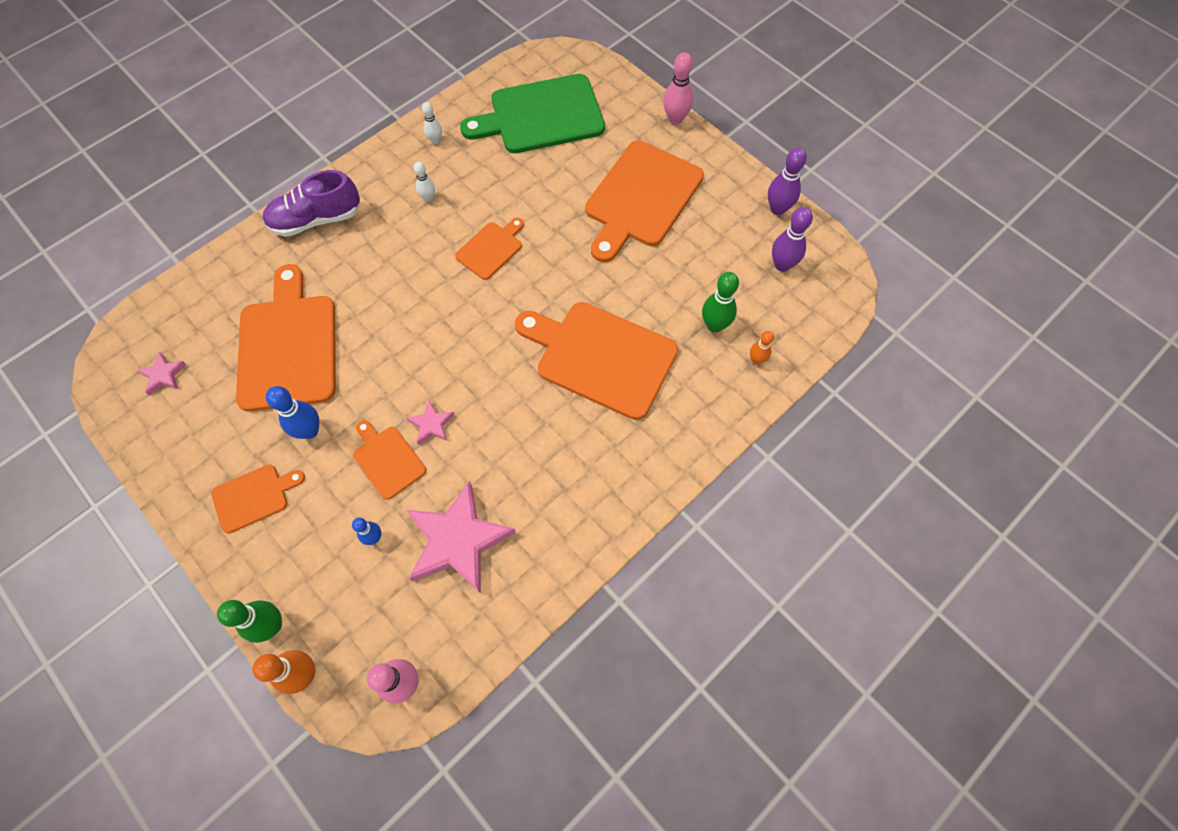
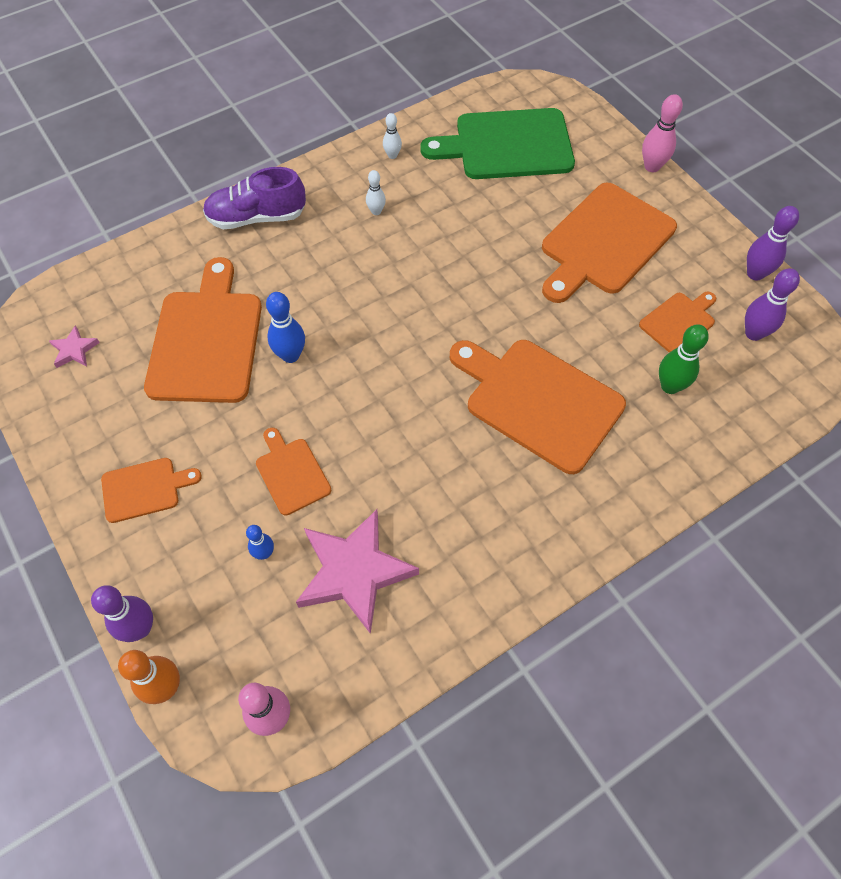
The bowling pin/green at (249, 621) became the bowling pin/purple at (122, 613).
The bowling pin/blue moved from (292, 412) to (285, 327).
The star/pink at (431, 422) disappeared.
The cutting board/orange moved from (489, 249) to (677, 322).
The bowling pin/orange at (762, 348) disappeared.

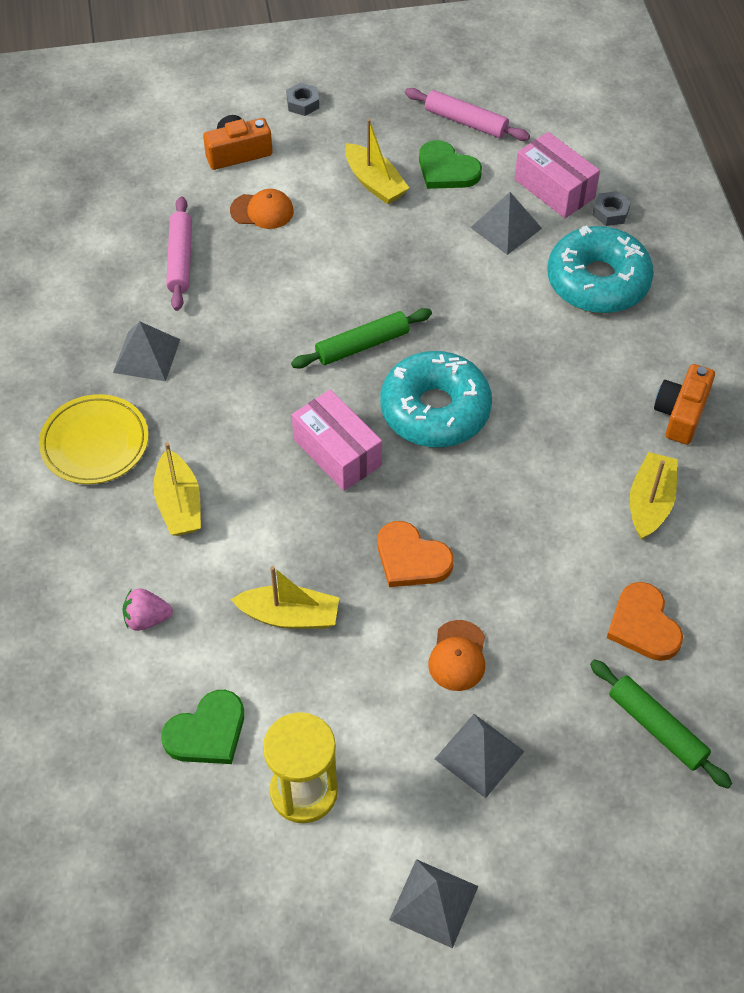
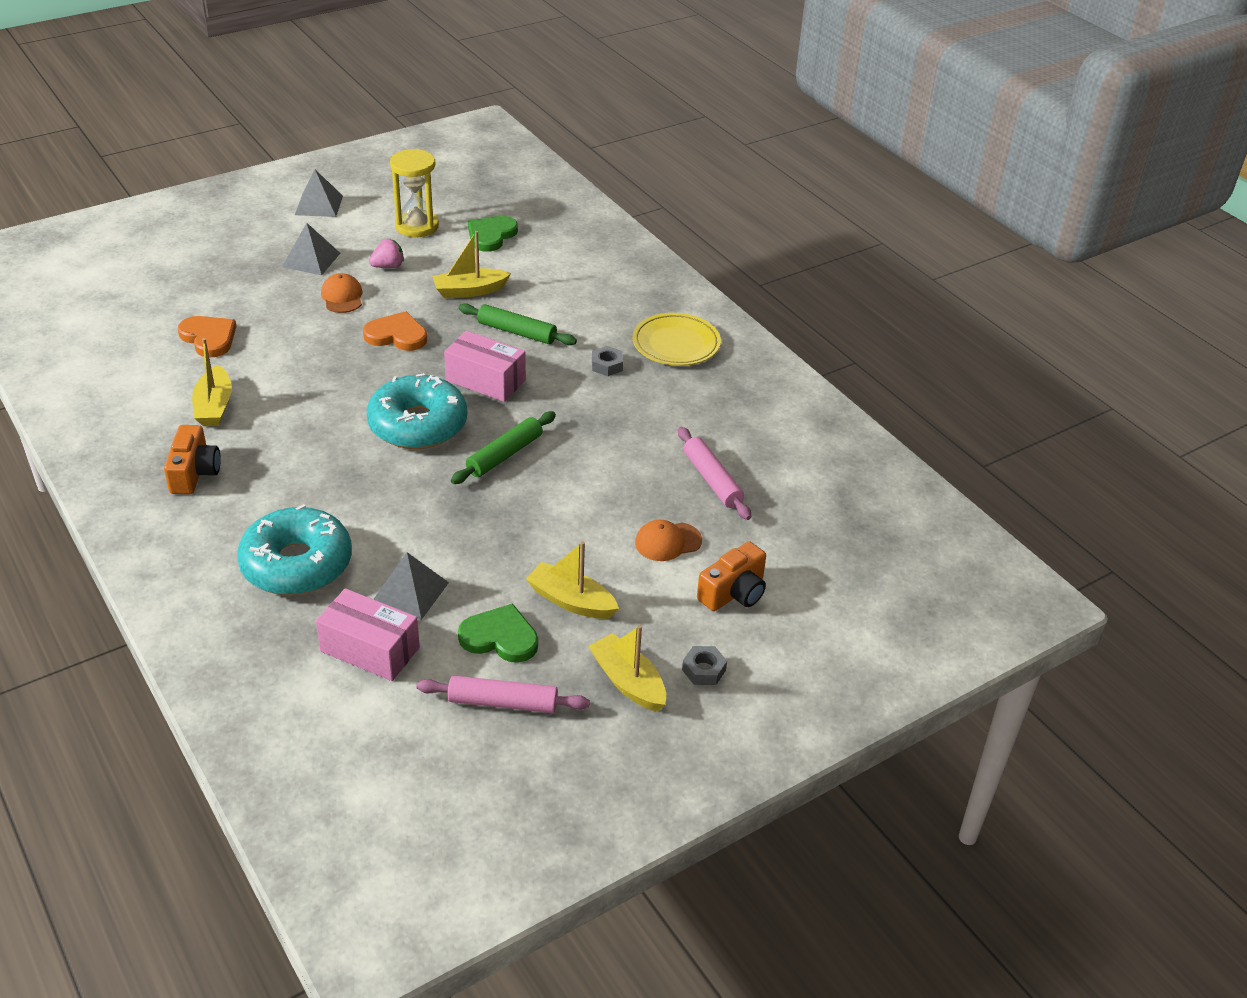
The pyramid/grey at (146, 351) disappeared.
The strawberry/pink moved from (147, 609) to (386, 253).
The boat/yellow moved from (177, 489) to (627, 668).
The rolling pin/green moved from (661, 724) to (518, 324).
The nut/grey moved from (612, 208) to (607, 361).

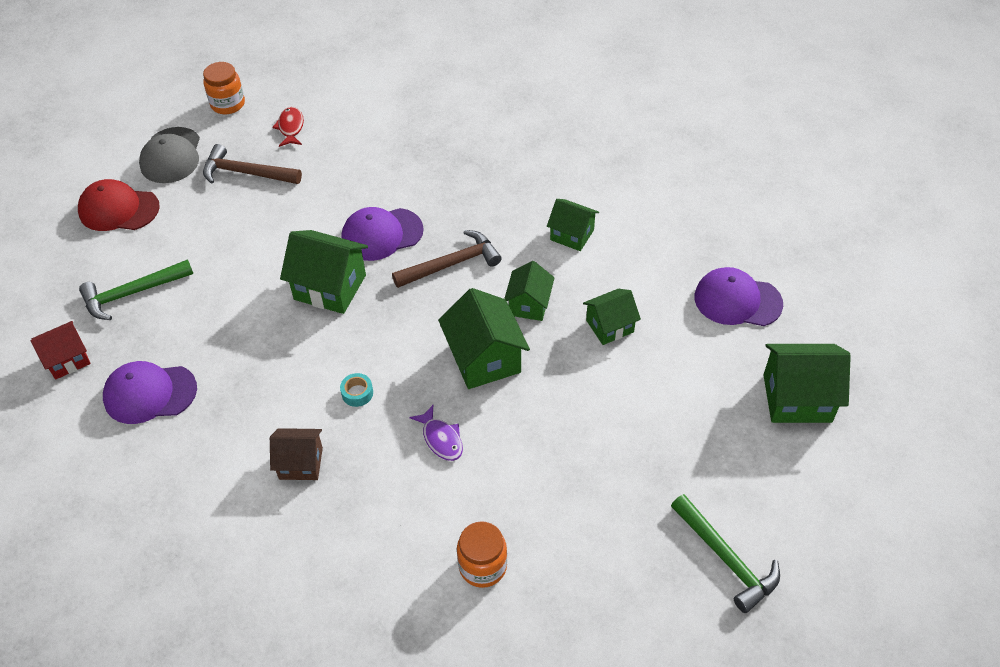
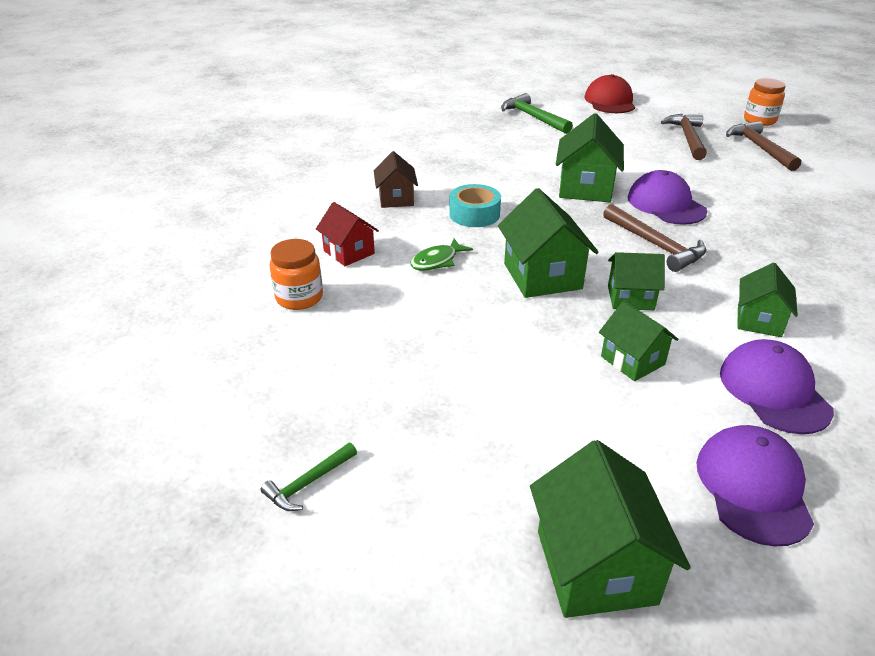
The house/red moved from (61, 350) to (347, 234).
The cap/purple moved from (150, 392) to (777, 386).
The cap/grey at (169, 155) disappeared.
The fish/red at (288, 127) was replaced by the hammer/brown at (763, 146).
The tape/turquoise at (356, 390) changed to 1.73 times the size.
The fish/purple at (436, 433) became the fish/green at (441, 255).
The house/green at (484, 338) turned 75 degrees counterclockwise.
The hammer/green at (725, 553) changed to 0.58 times the size.

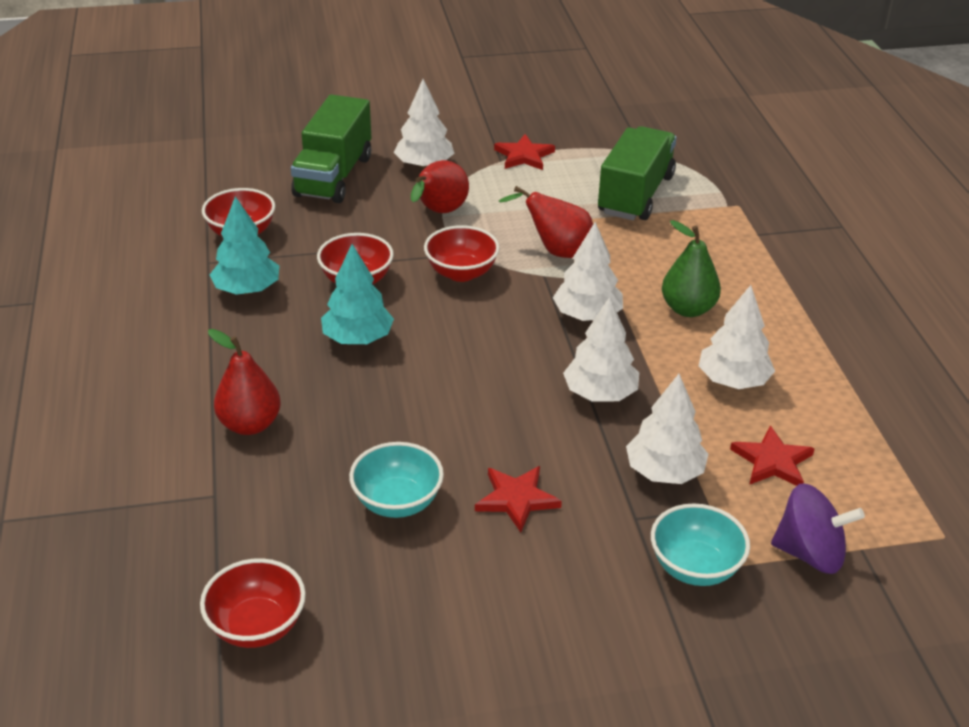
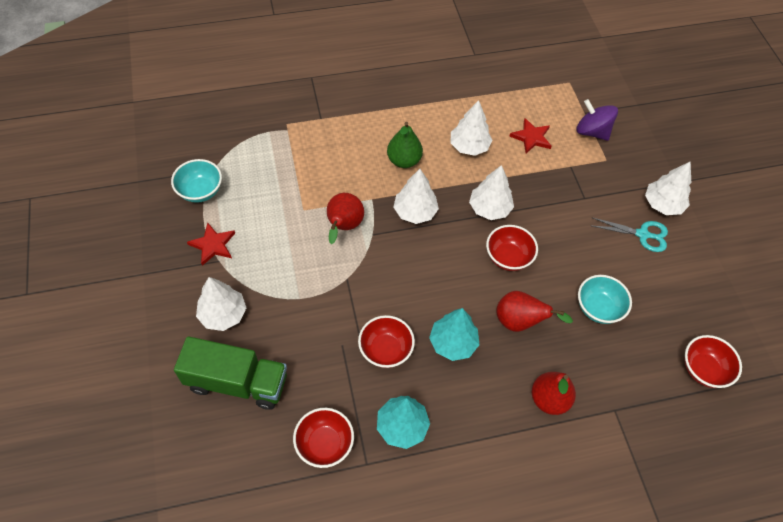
The pear/red moved from (440, 186) to (534, 311).
The bowl/red moved from (462, 253) to (512, 248).
The star/red at (518, 499) disappeared.
The truck/green at (637, 173) disappeared.
The tree/white moved from (667, 429) to (668, 188).
The bowl/turquoise moved from (700, 544) to (196, 181).
The spinning top/purple at (818, 528) turned 60 degrees counterclockwise.
The scissors/turquoise at (629, 235) appeared.

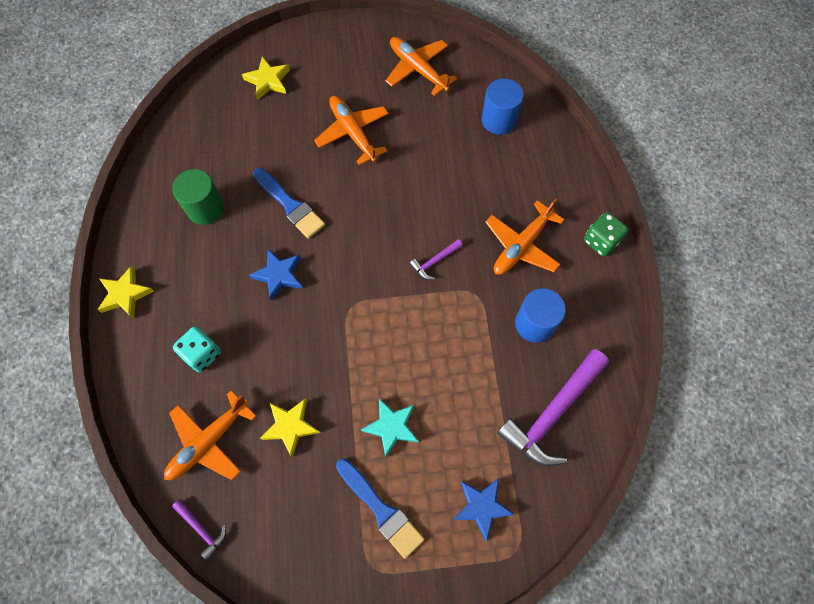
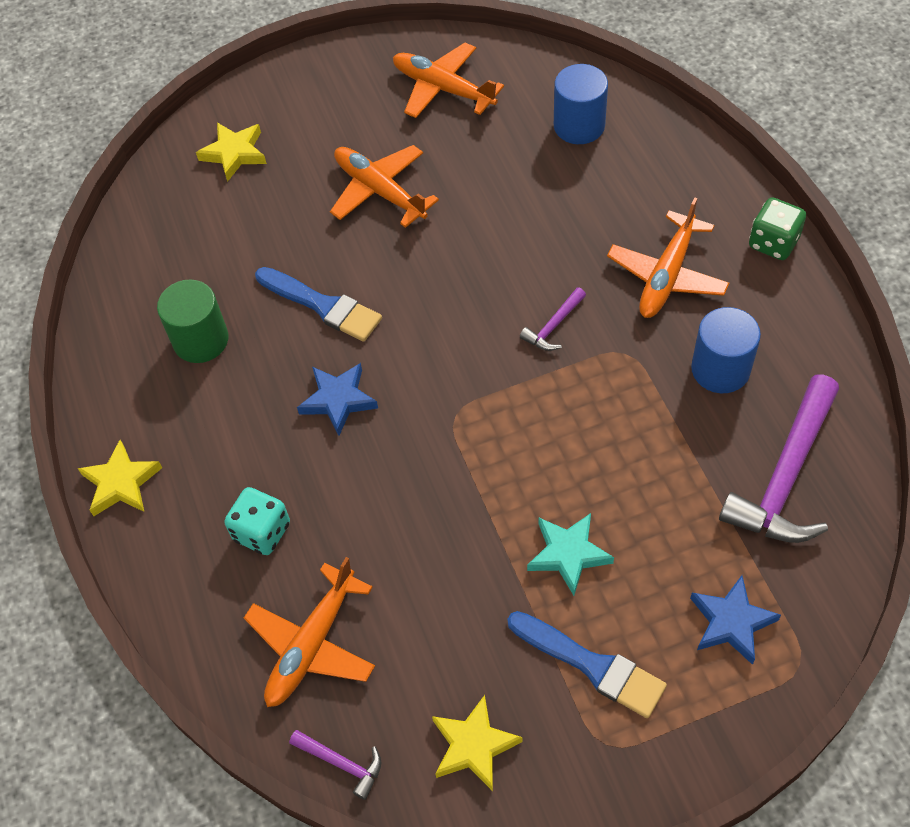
The star/yellow moved from (290, 428) to (477, 743).

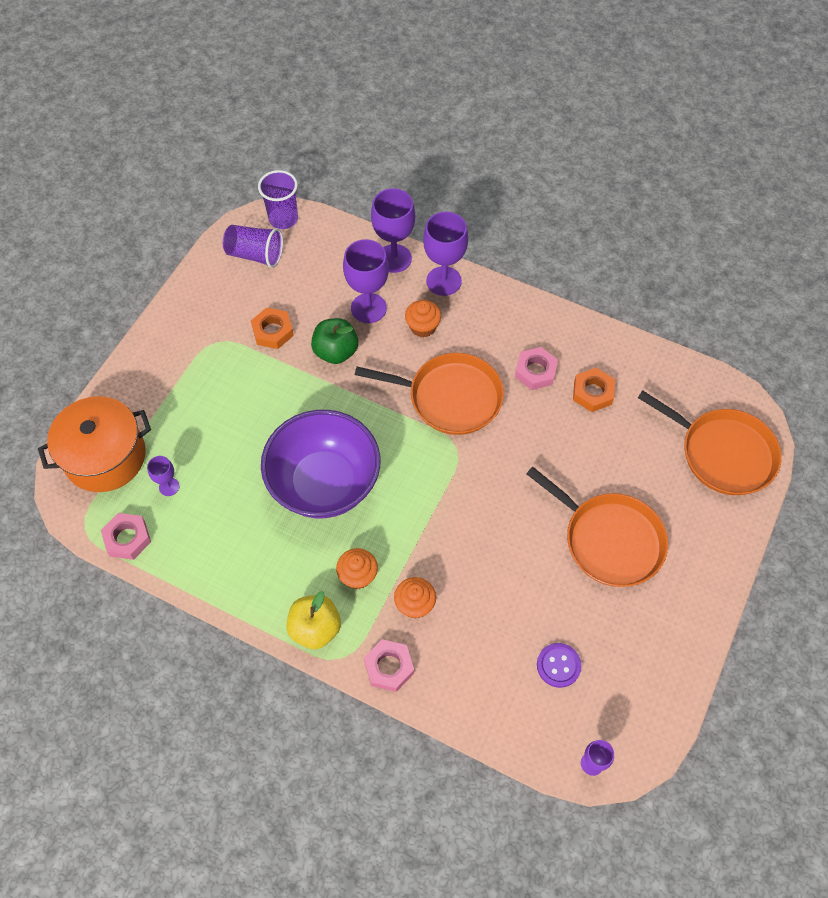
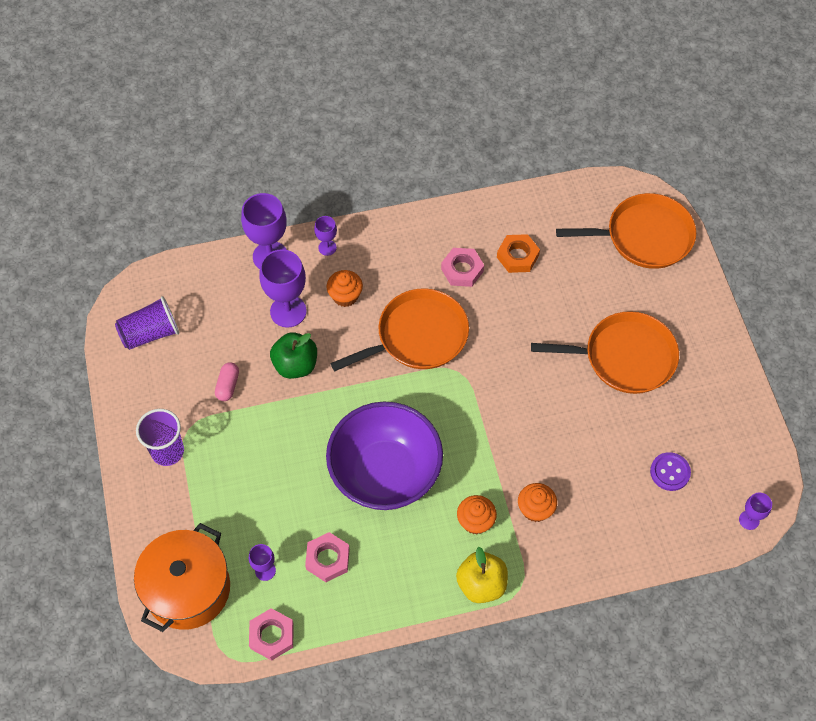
The nut/orange at (272, 328) was replaced by the capsule/pink at (227, 381).
The cup/purple moved from (278, 199) to (160, 437).
The nut/pink moved from (389, 665) to (327, 557).
The goblet/purple at (445, 254) changed to 0.52 times the size.

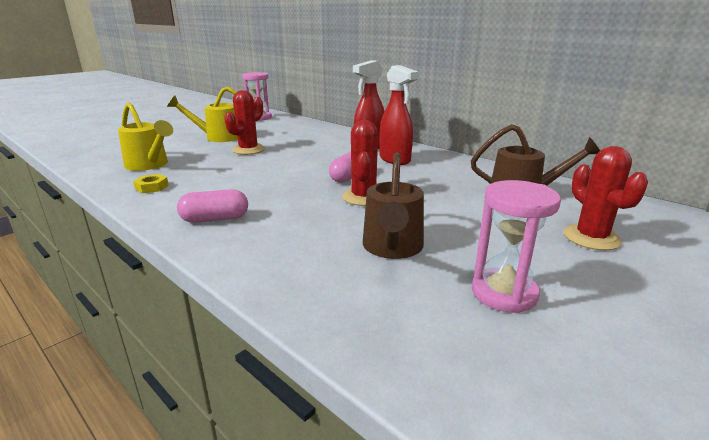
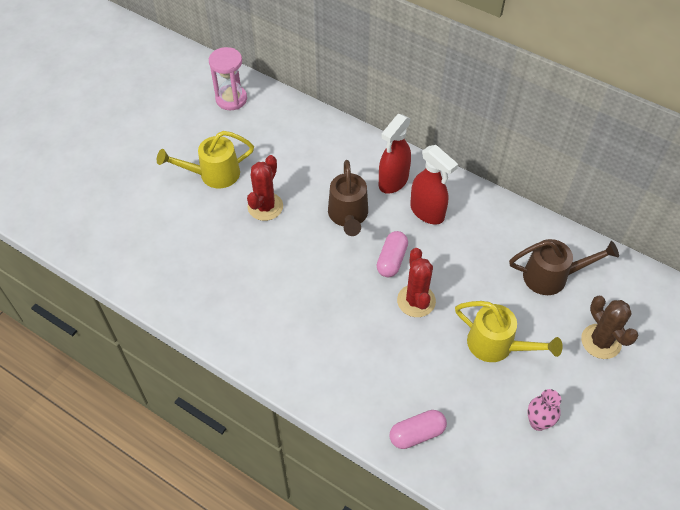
The watering can/yellow moved from (145, 136) to (509, 331).
The nut/yellow at (151, 183) disappeared.
The capsule/pink moved from (212, 206) to (418, 429).
The watering can/brown moved from (393, 205) to (348, 198).
The hourglass/pink at (516, 246) was replaced by the vase/pink at (544, 410).
The cactus/red at (605, 198) became the cactus/brown at (609, 327).

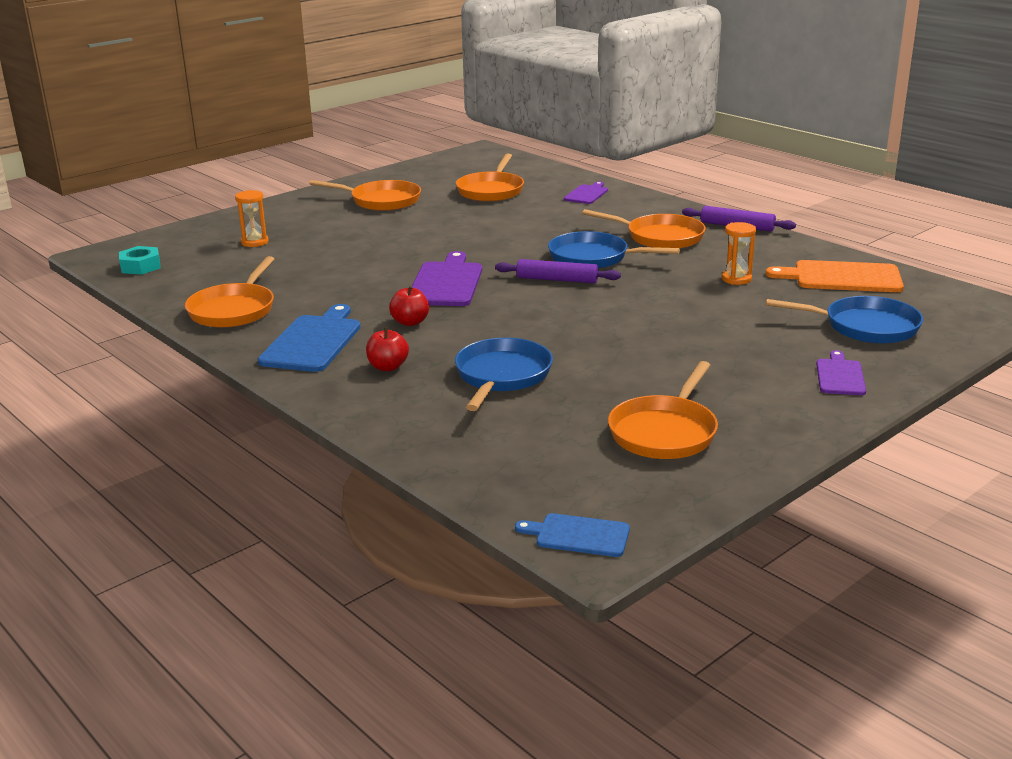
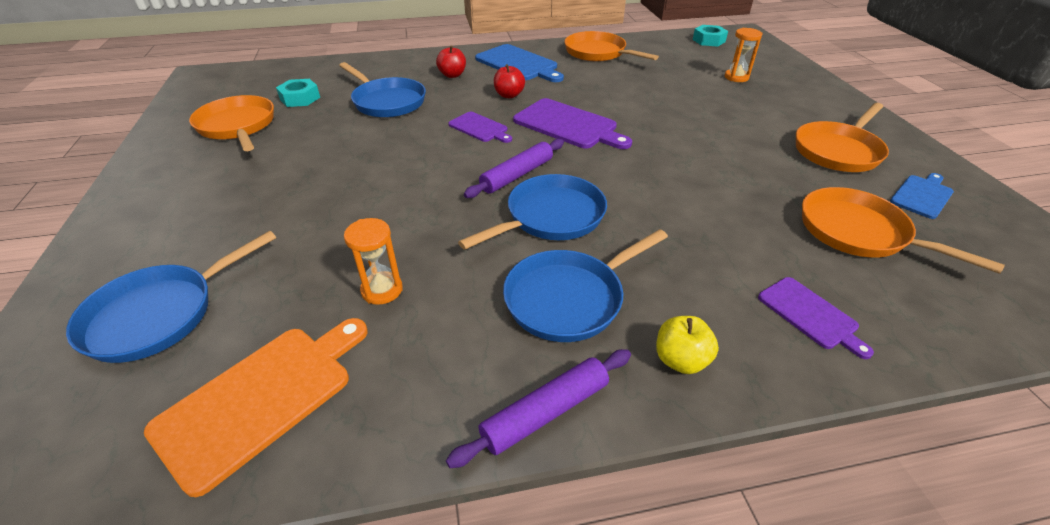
The cutting board/blue moved from (572, 535) to (922, 196).
The pan/orange at (644, 229) became the pan/blue at (585, 285).
The cutting board/purple moved from (841, 372) to (480, 127).
The nut/turquoise at (298, 93) appeared.
The apple/yellow at (687, 345) appeared.

